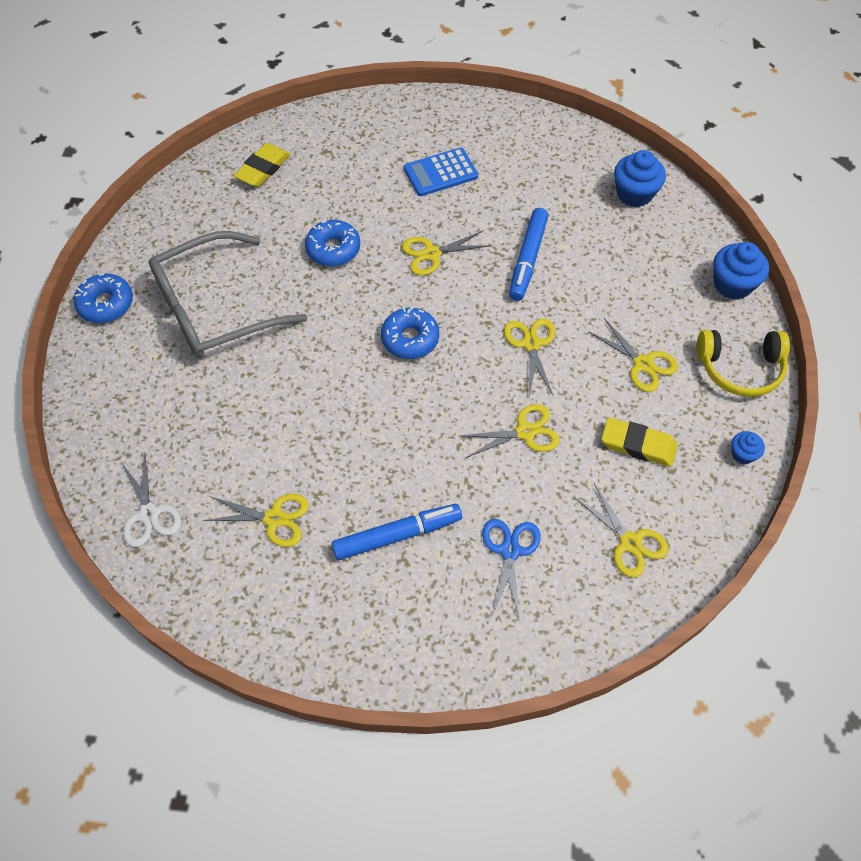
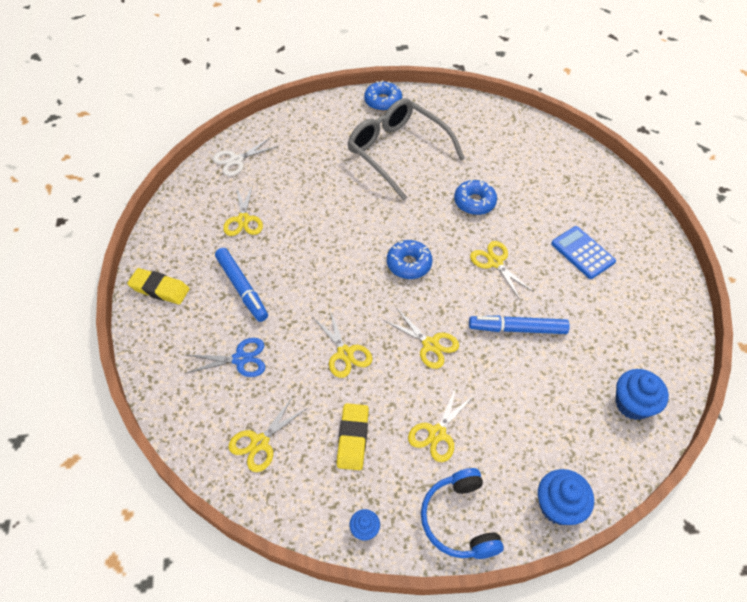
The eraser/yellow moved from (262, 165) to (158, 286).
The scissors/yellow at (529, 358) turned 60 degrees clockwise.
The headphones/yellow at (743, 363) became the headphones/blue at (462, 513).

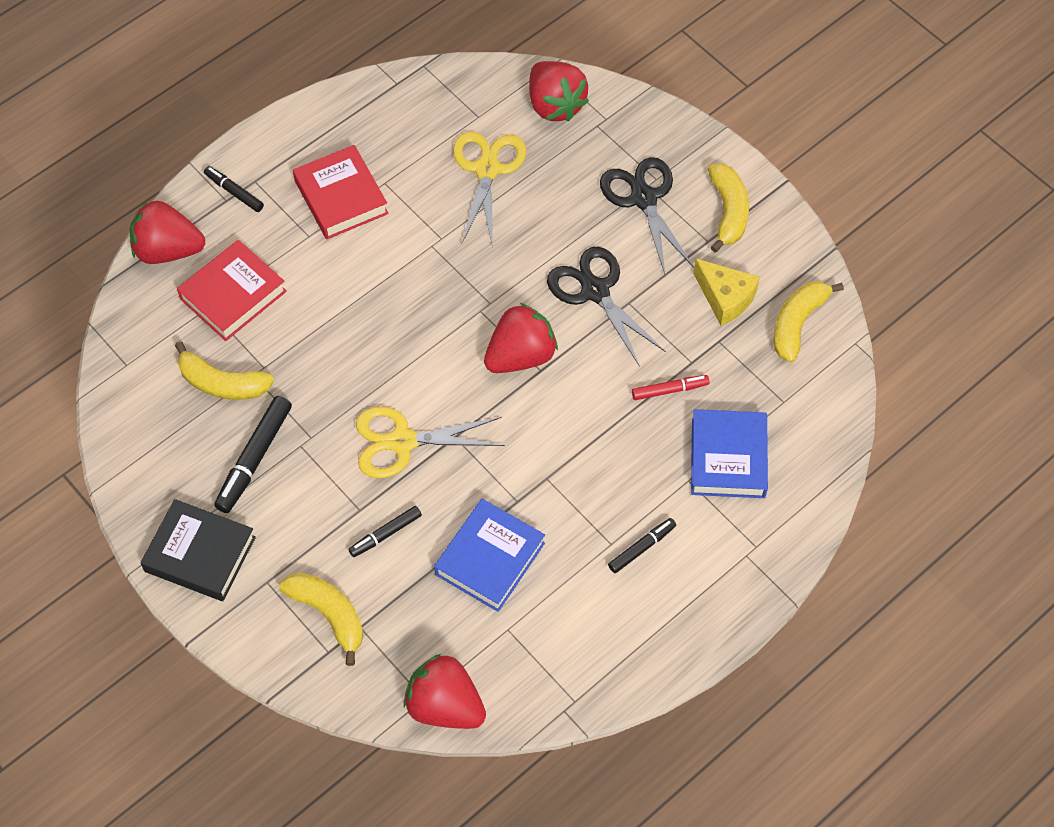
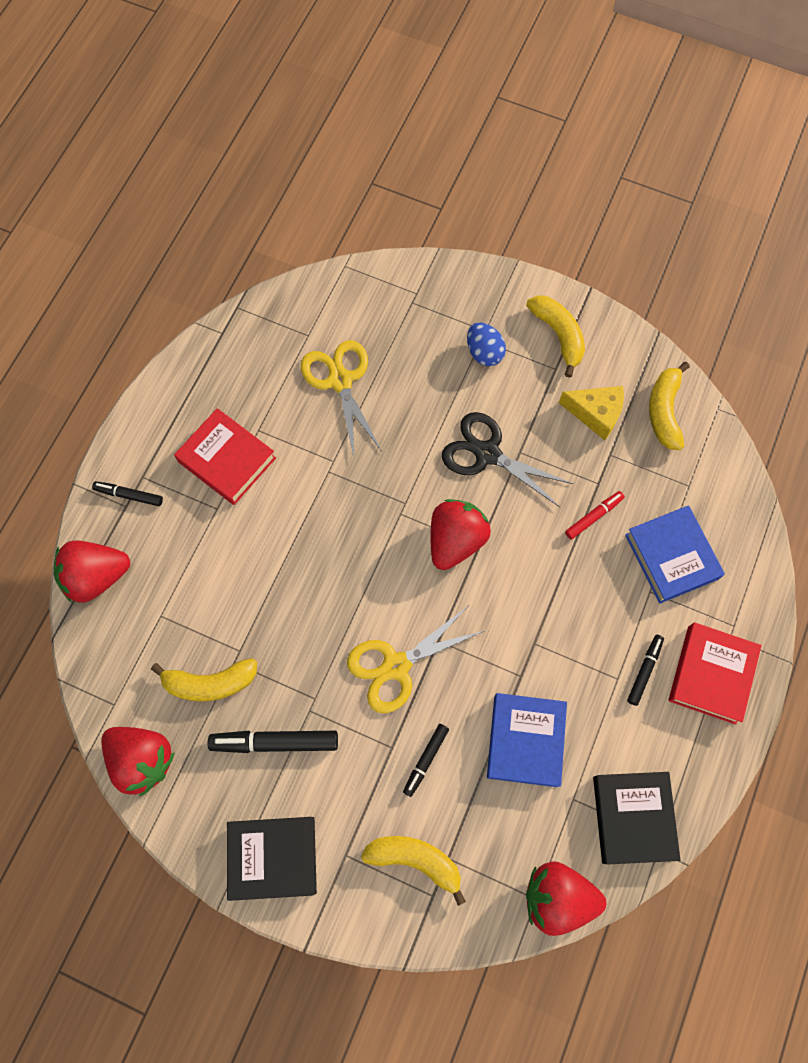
The book/red moved from (232, 290) to (715, 673).
The marker/black at (253, 454) turned 90 degrees clockwise.
The strawberry/red moved from (559, 91) to (138, 762).
The scissors/black at (647, 215) was replaced by the egg/blue at (486, 344).
The book/black at (636, 818) appeared.

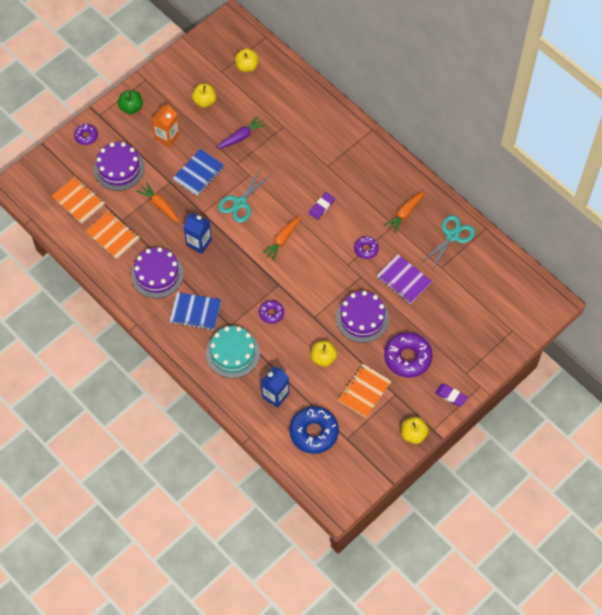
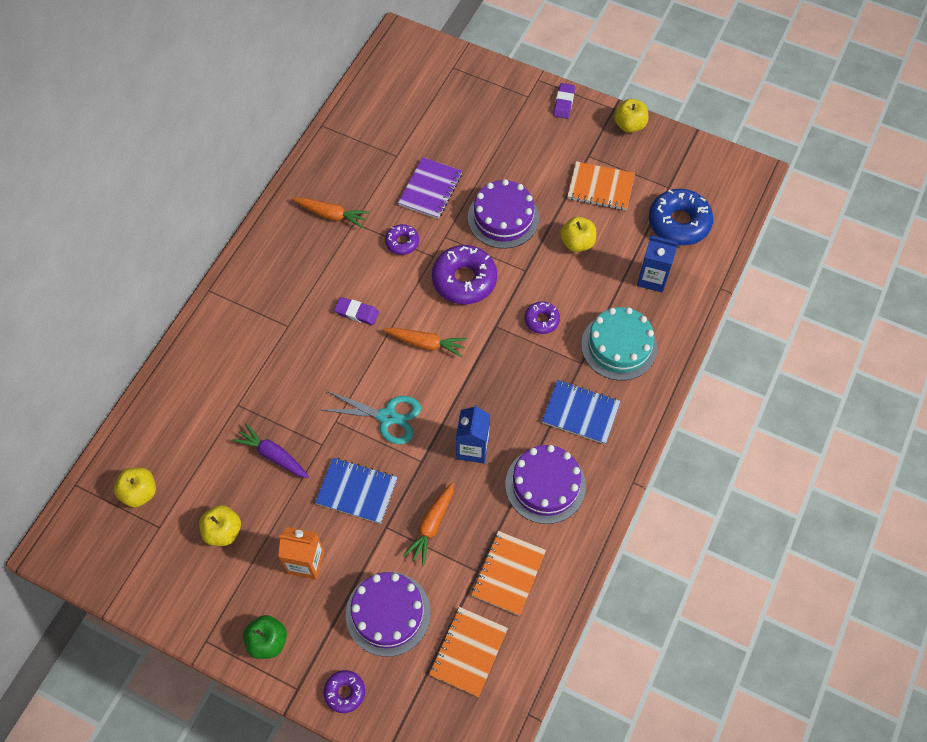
The notebook/blue at (195, 311) turned 60 degrees counterclockwise.
The donut/purple moved from (408, 355) to (464, 274).
The scissors/turquoise at (448, 242) disappeared.

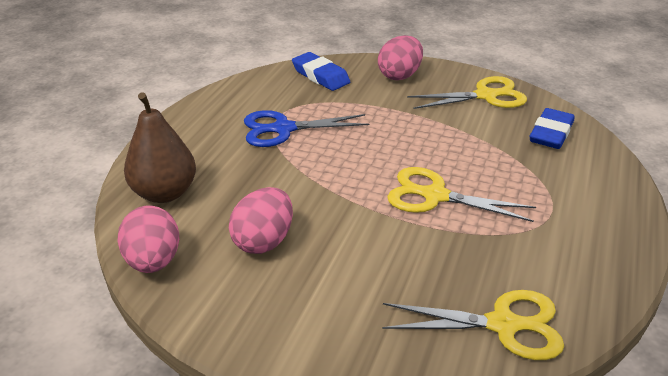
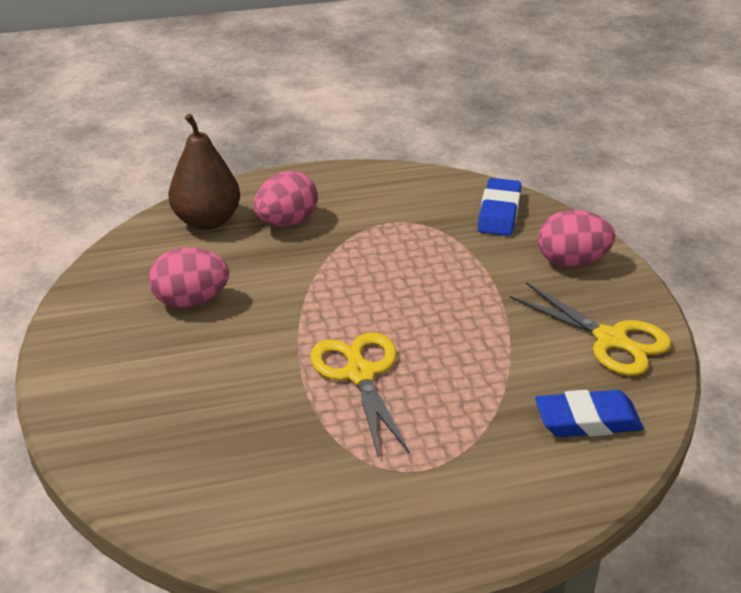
The egg/pink moved from (148, 239) to (286, 199).
The scissors/blue at (306, 128) disappeared.
The scissors/yellow at (473, 325) disappeared.

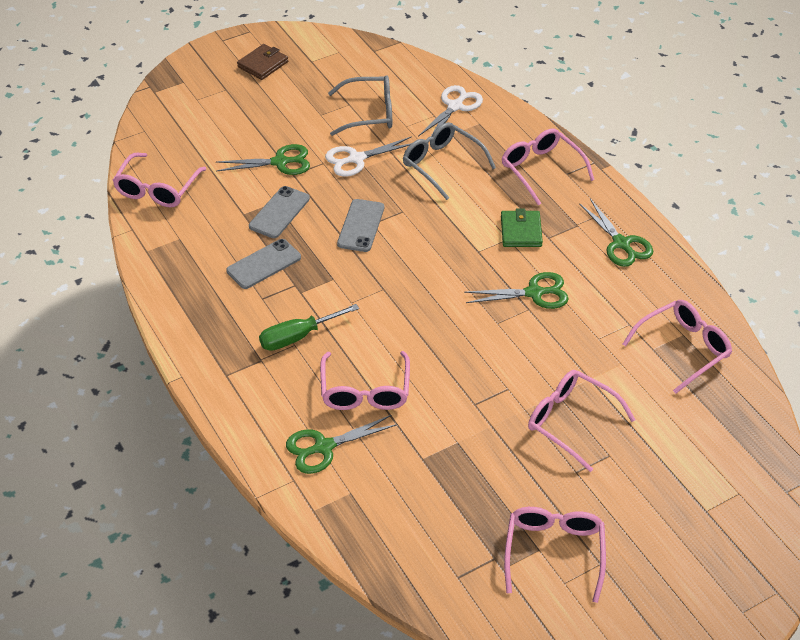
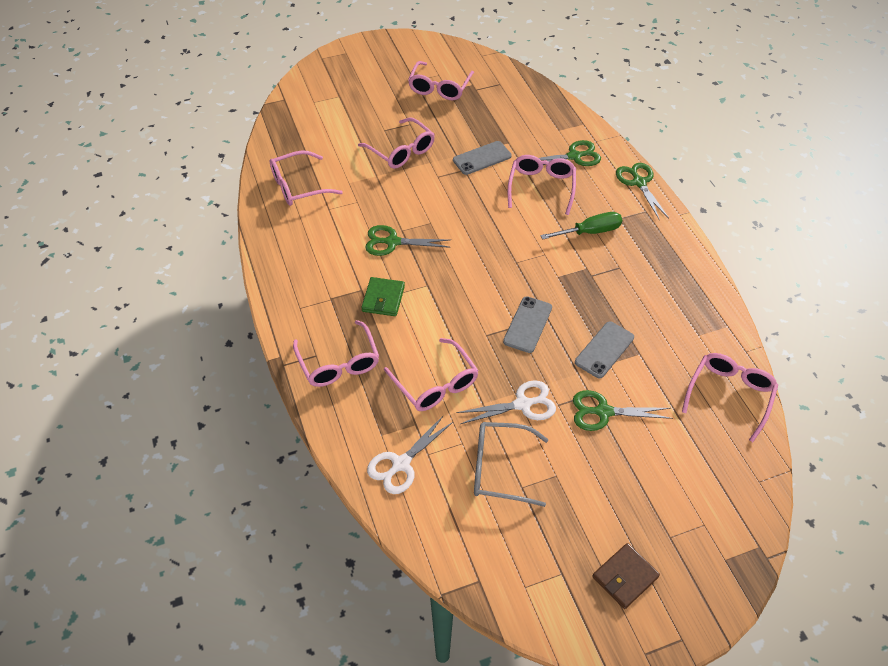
The phone/grey moved from (263, 264) to (482, 158).
The glasses/grey at (449, 161) became the glasses/pink at (431, 374).
The scissors/green moved from (616, 233) to (642, 191).

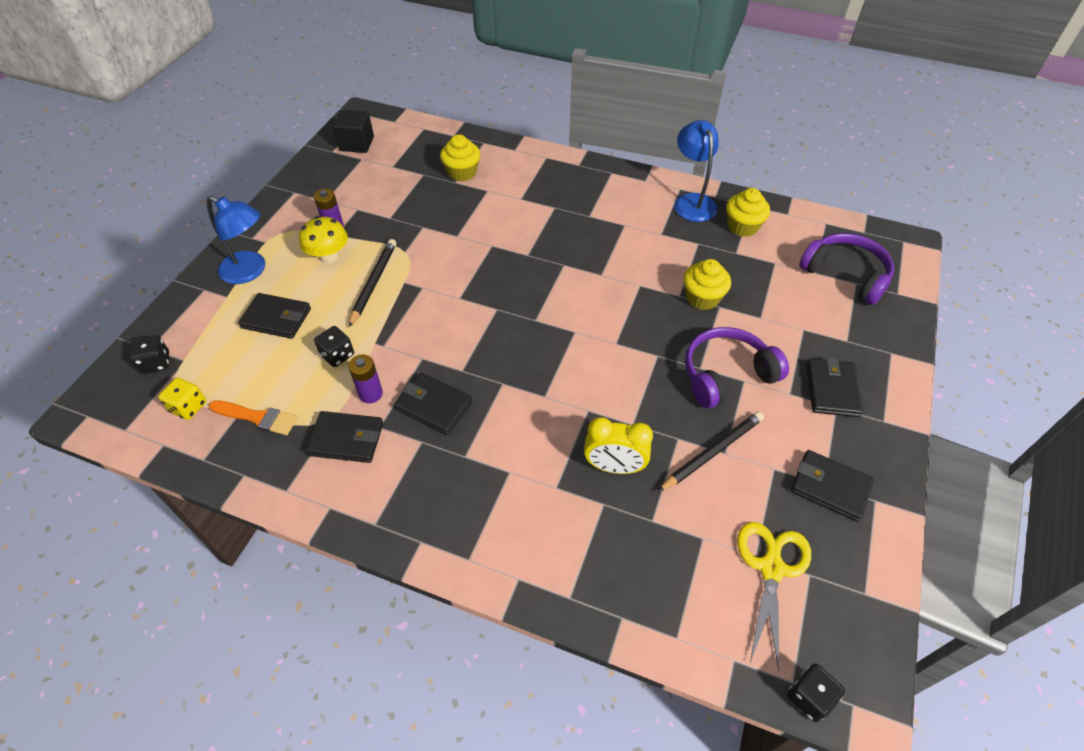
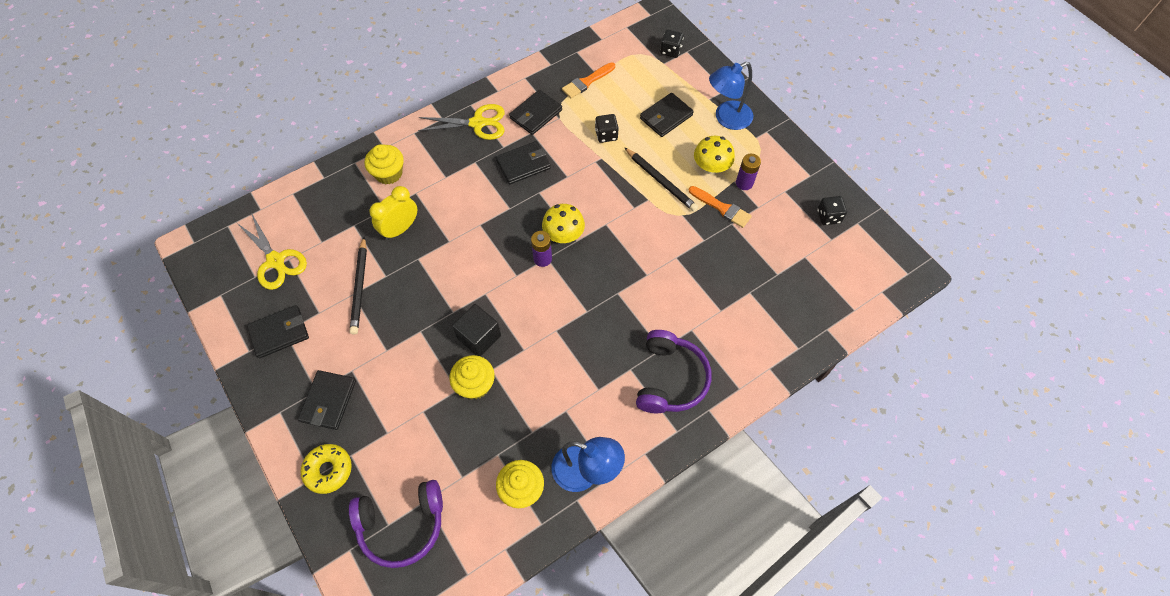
The dice/yellow at (182, 399) disappeared.
The cube/black moved from (353, 131) to (476, 330).
The battery/purple moved from (365, 378) to (541, 249).
The cupcake/yellow moved from (460, 157) to (384, 164).
The headphones/purple moved from (737, 367) to (674, 371).
The dice/black moved from (816, 693) to (832, 210).
The wallet/black at (834, 387) turned 60 degrees clockwise.
The donut/yellow at (326, 469) appeared.
The scissors/yellow at (461, 122) appeared.
The mushroom/yellow at (563, 223) appeared.
The brush/orange at (720, 207) appeared.

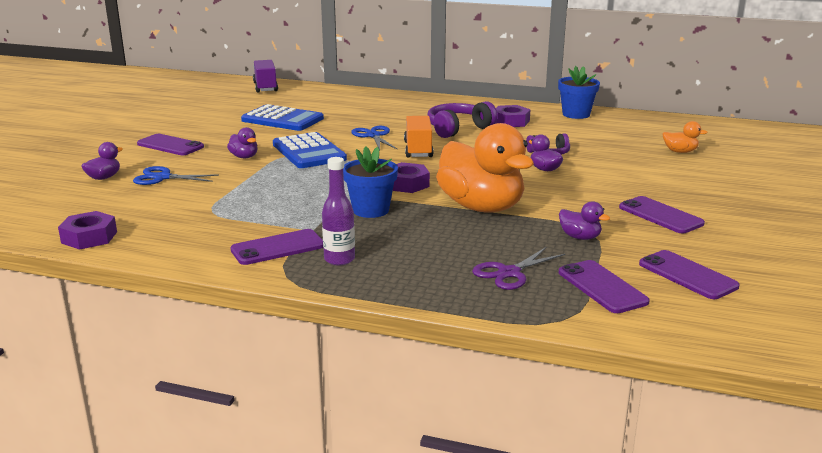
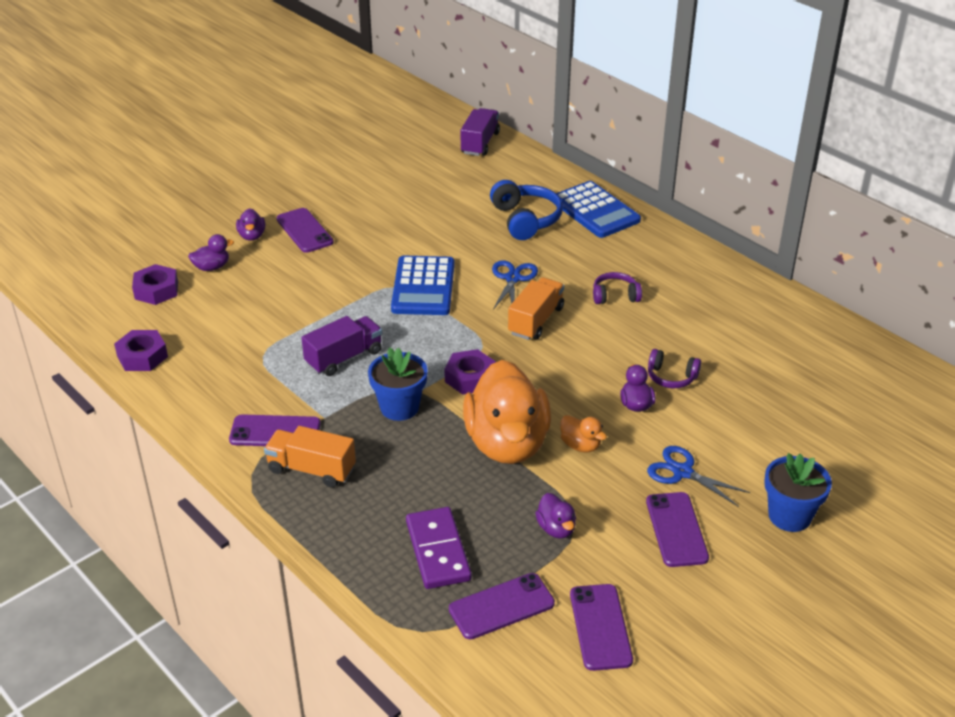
The scissors/blue moved from (176, 175) to (698, 476).
The duck/purple moved from (242, 142) to (250, 224).
The calculator/blue moved from (282, 117) to (596, 209).
The bottle/purple at (338, 211) was replaced by the truck/orange at (310, 457).
The headphones/purple at (462, 119) changed to 0.60 times the size.
The scissors/purple at (518, 268) was replaced by the domino/purple at (439, 548).
The nut/purple moved from (513, 116) to (155, 284).
The flower pot/blue moved from (579, 92) to (798, 492).
The phone/purple at (604, 286) turned 60 degrees clockwise.
The duck/orange moved from (685, 137) to (583, 434).
The truck/purple at (341, 346) appeared.
The headphones/blue at (526, 210) appeared.

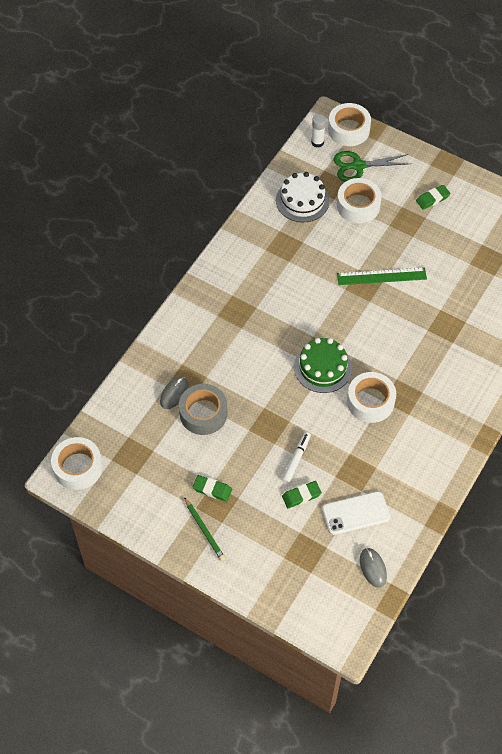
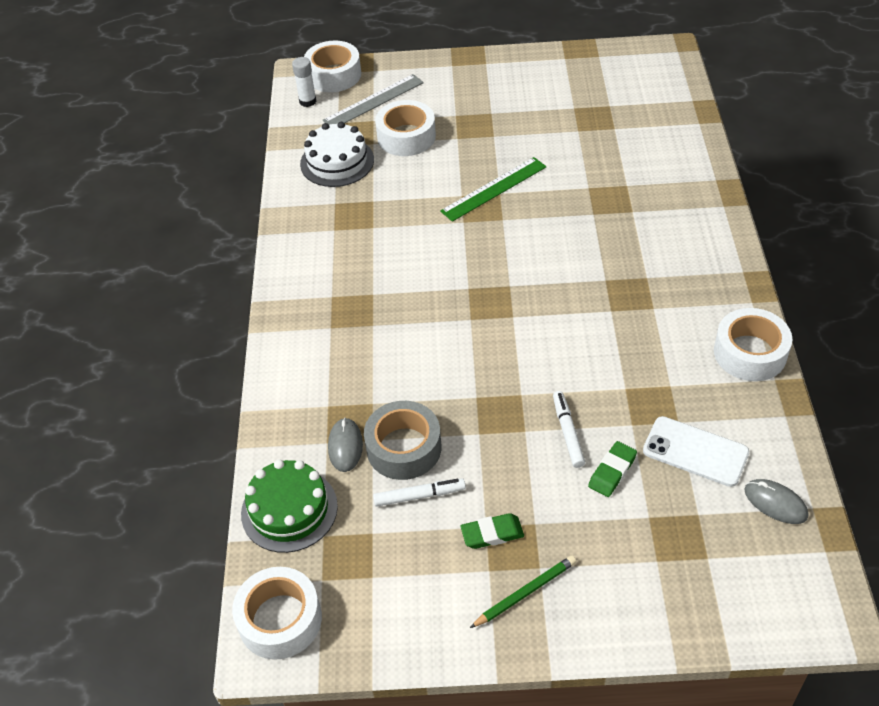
The pencil/green at (204, 529) turned 60 degrees counterclockwise.
The cake/green moved from (323, 365) to (289, 506).
The phone/white at (356, 513) turned 75 degrees clockwise.
The scissors/green at (372, 166) was replaced by the ruler/grey at (373, 99).
The tape/white moved from (371, 397) to (753, 344).
The eraser/green at (433, 197) disappeared.
The marker/white at (419, 493) appeared.

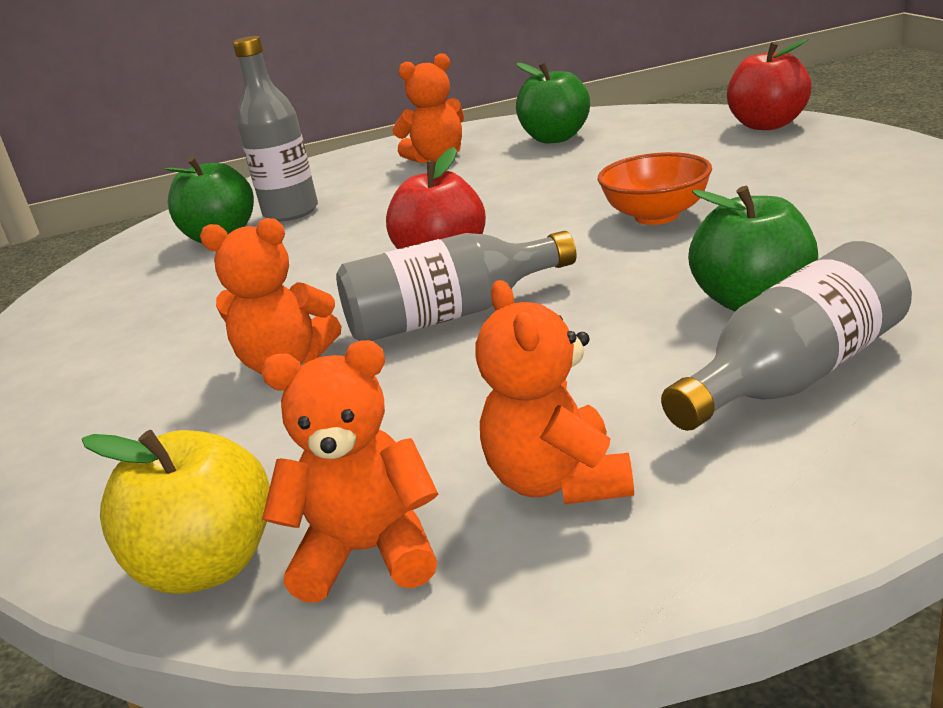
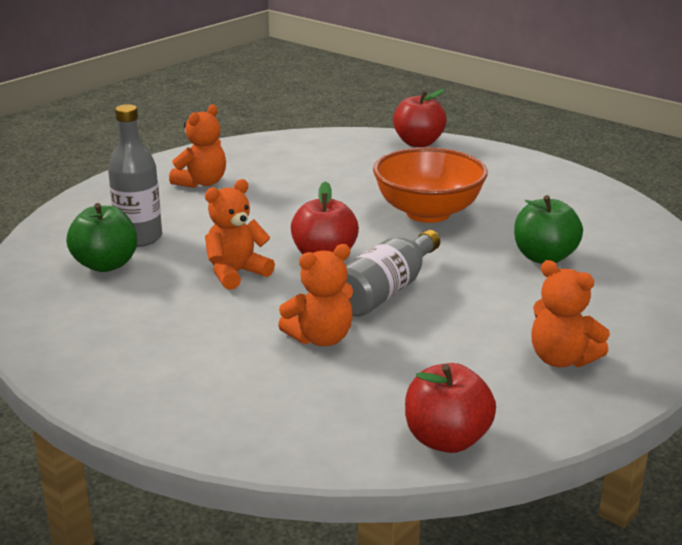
The apple/yellow at (176, 512) became the apple/red at (450, 408).
The teddy bear/orange moved from (349, 471) to (240, 234).
The apple/green at (553, 103) disappeared.
The bowl/orange at (655, 188) changed to 1.58 times the size.
The bottle/grey at (786, 336) disappeared.

